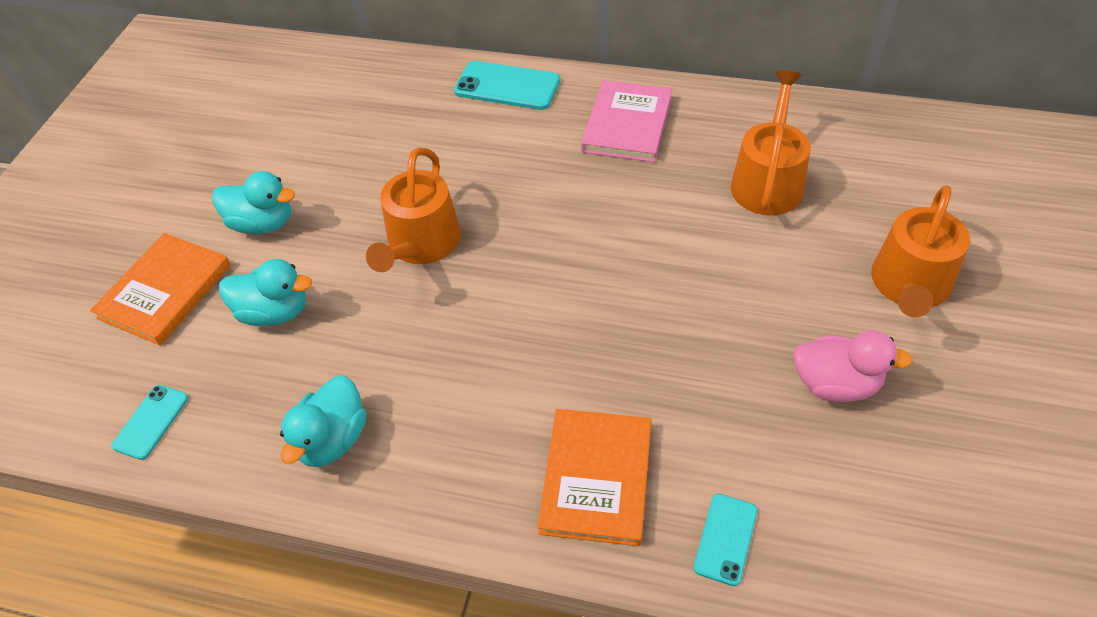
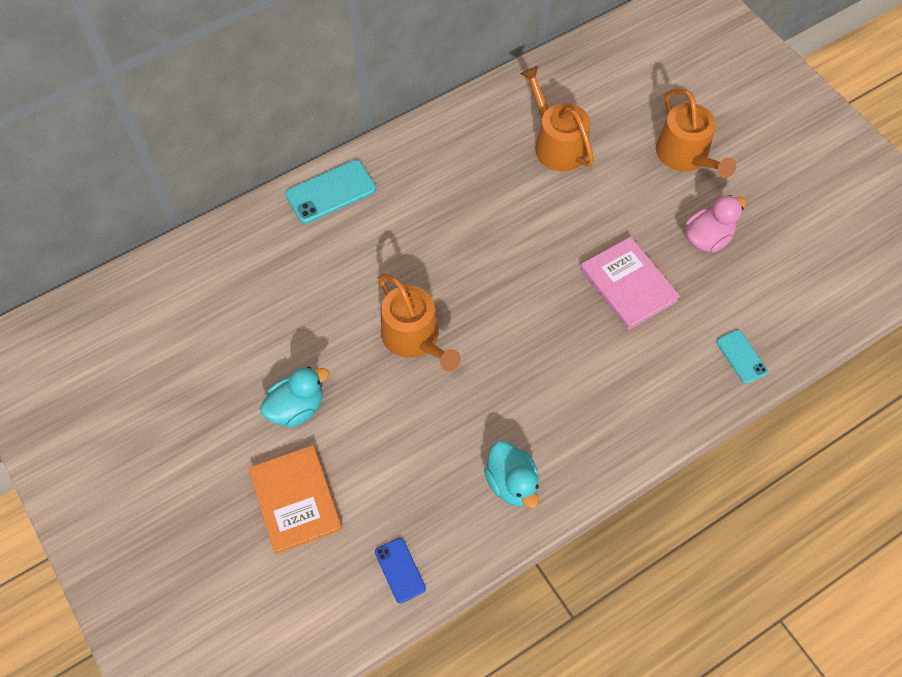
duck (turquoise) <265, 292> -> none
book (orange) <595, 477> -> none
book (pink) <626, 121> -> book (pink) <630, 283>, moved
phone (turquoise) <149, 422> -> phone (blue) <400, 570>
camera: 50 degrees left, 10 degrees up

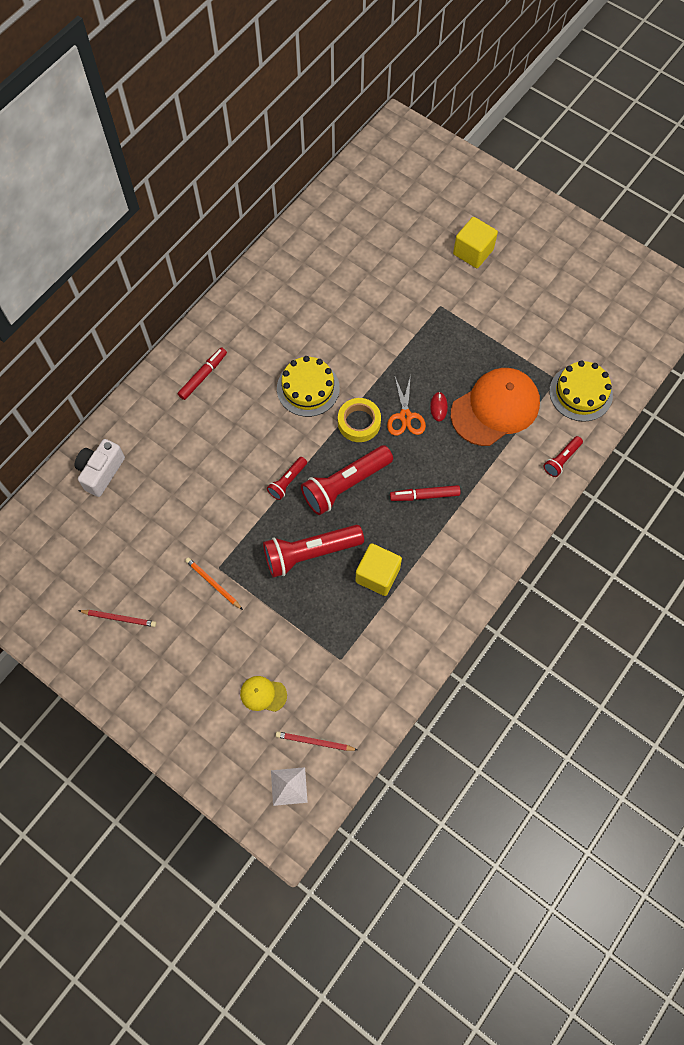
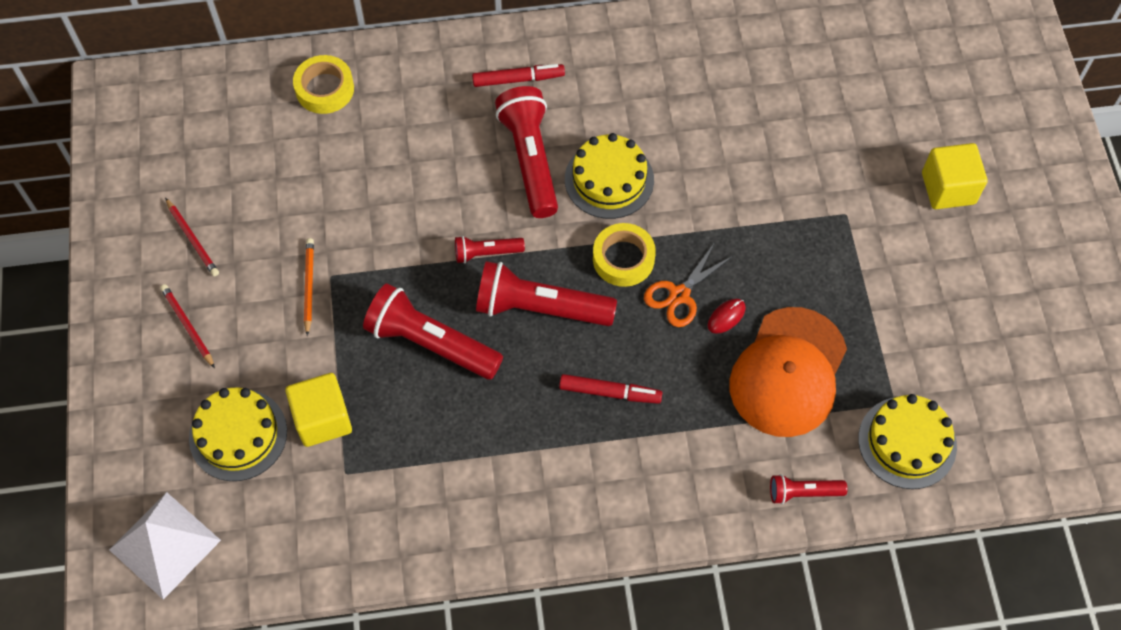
none -> flashlight (red) <526, 152>
pencil (red) <316, 741> -> pencil (red) <187, 326>, moved
cube (yellow) <378, 569> -> cube (yellow) <318, 410>, moved
camera (white) <100, 468> -> tape (yellow) <323, 84>
cap (yellow) <263, 694> -> cake (yellow) <238, 434>
marker (red) <425, 493> -> marker (red) <610, 389>, 150 degrees clockwise
cap (orange) <495, 407> -> cap (orange) <788, 372>, 105 degrees clockwise
pyramid (white) <289, 786> -> pyramid (white) <165, 546>, x1.66
camera: 45 degrees right, 5 degrees down

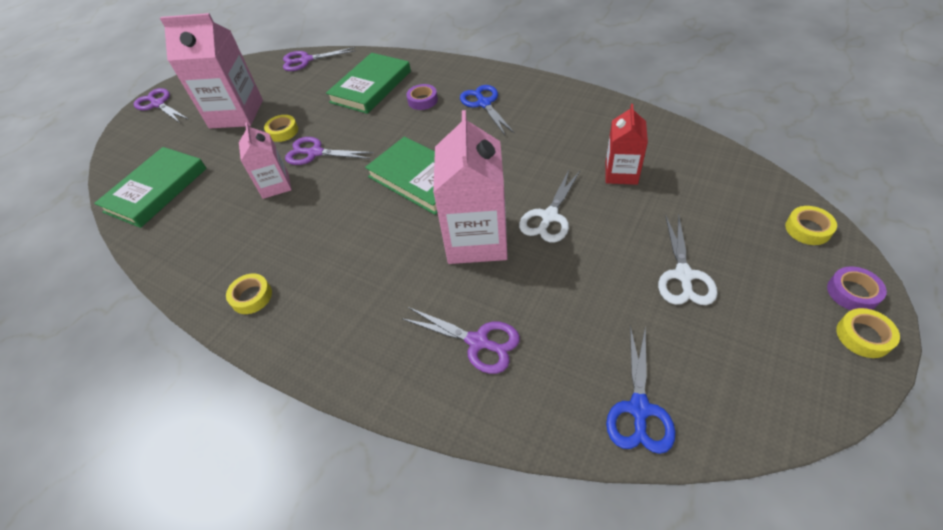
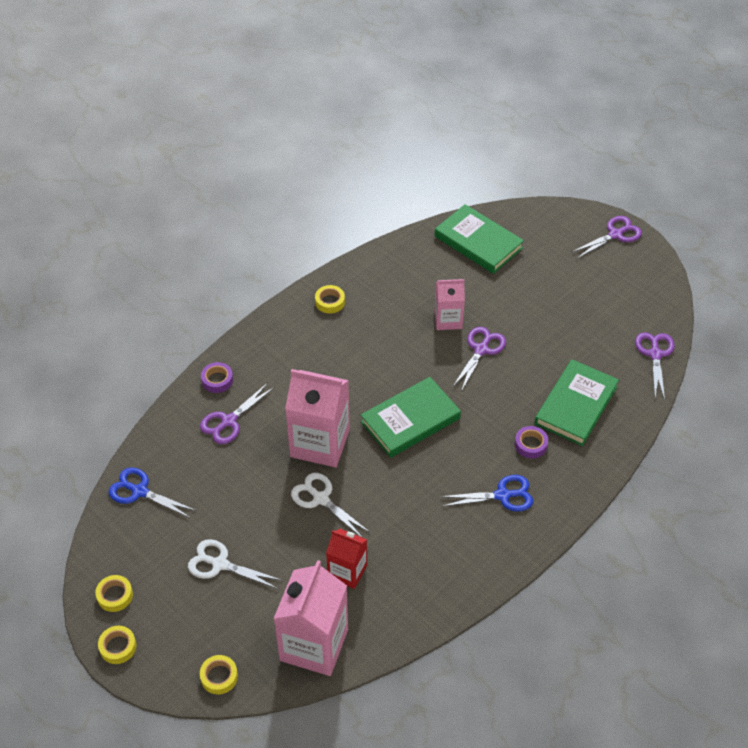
carton (pink) <211, 70> -> carton (pink) <311, 618>, moved
tape (yellow) <281, 128> -> tape (yellow) <114, 593>, moved
tape (purple) <857, 288> -> tape (purple) <217, 377>, moved
book (green) <368, 83> -> book (green) <576, 402>, 75 degrees clockwise
camera: 100 degrees right, 0 degrees up

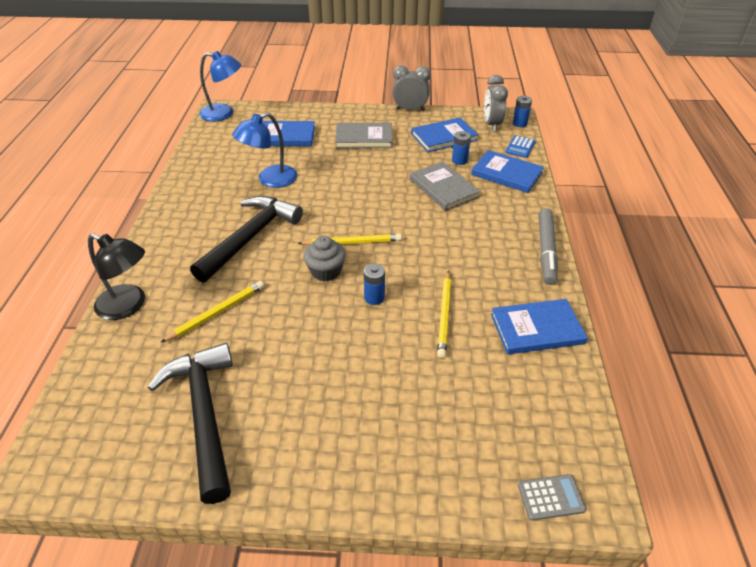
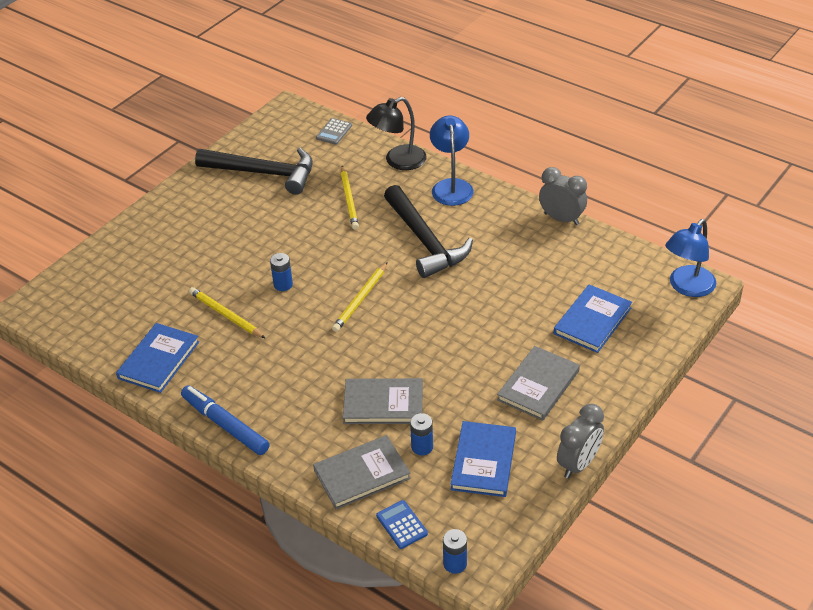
cupcake (grey) <325, 258> -> none
lamp (blue) <265, 150> -> lamp (blue) <452, 161>, moved
clock (grey) <496, 103> -> clock (grey) <563, 196>, moved
calculator (grey) <552, 497> -> calculator (grey) <334, 131>, moved
book (blue) <507, 171> -> book (grey) <362, 472>
marker (grey) <548, 246> -> marker (blue) <225, 420>
camera: 125 degrees right, 0 degrees up

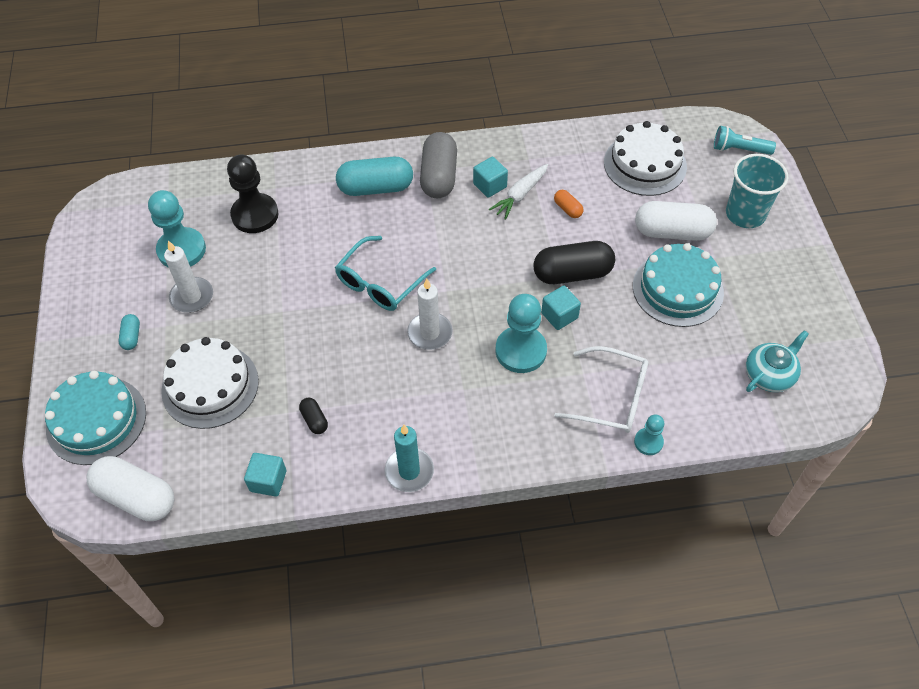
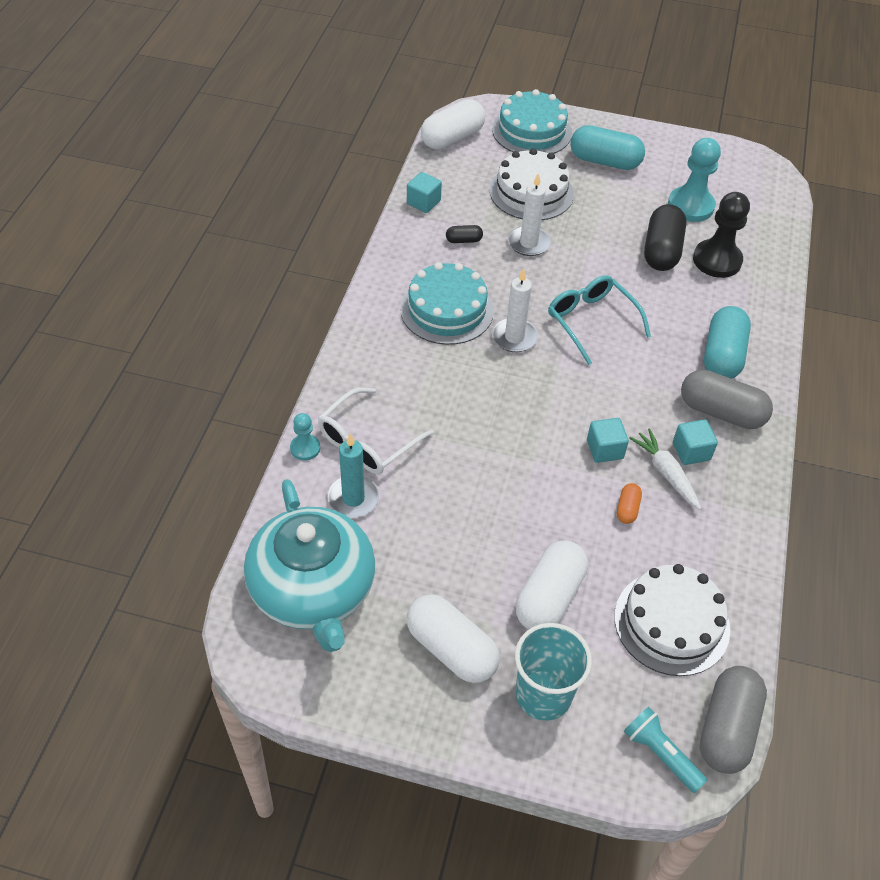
pawn (turquoise) <521, 333> -> none
none -> capsule (white) <453, 638>
none -> capsule (grey) <733, 720>
candle (white) <188, 277> -> candle (white) <529, 214>, moved
candle (turquoise) <409, 458> -> candle (turquoise) <353, 475>, moved
capsule (black) <574, 262> -> capsule (black) <665, 237>, moved
cube (turquoise) <561, 308> -> cube (turquoise) <608, 440>, moved
cake (turquoise) <678, 285> -> cake (turquoise) <447, 303>, moved
capsule (orange) <568, 204> -> capsule (orange) <629, 503>, 60 degrees counterclockwise
flashlight (turquoise) <745, 140> -> flashlight (turquoise) <665, 750>, 75 degrees counterclockwise
capsule (turquoise) <129, 332> -> capsule (turquoise) <607, 147>, x2.15
teapot (turquoise) <777, 361> -> teapot (turquoise) <310, 565>, x2.03
camera: 110 degrees right, 5 degrees down

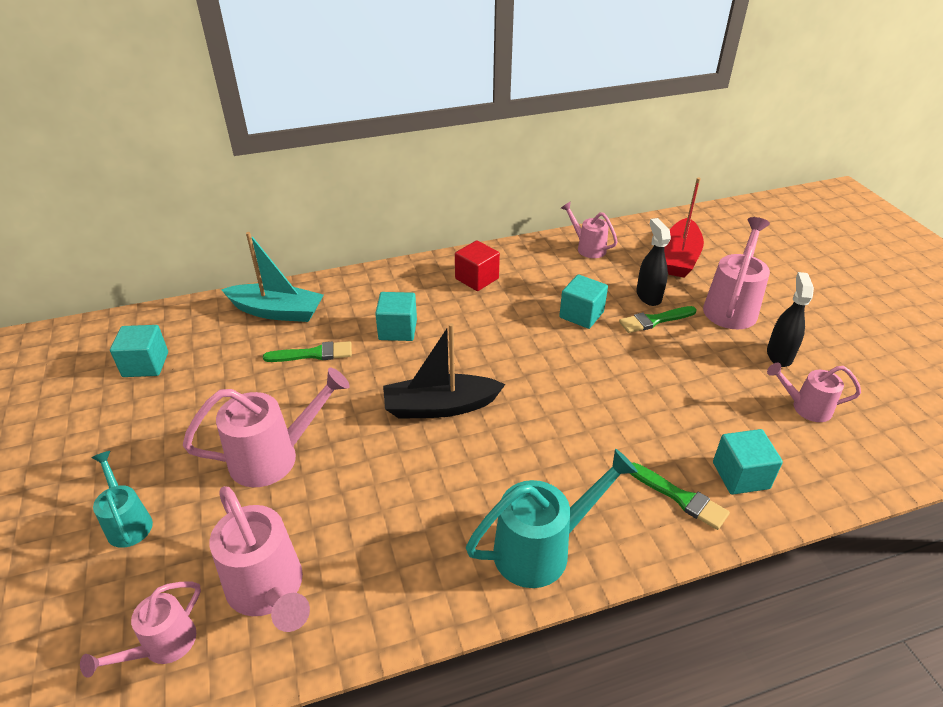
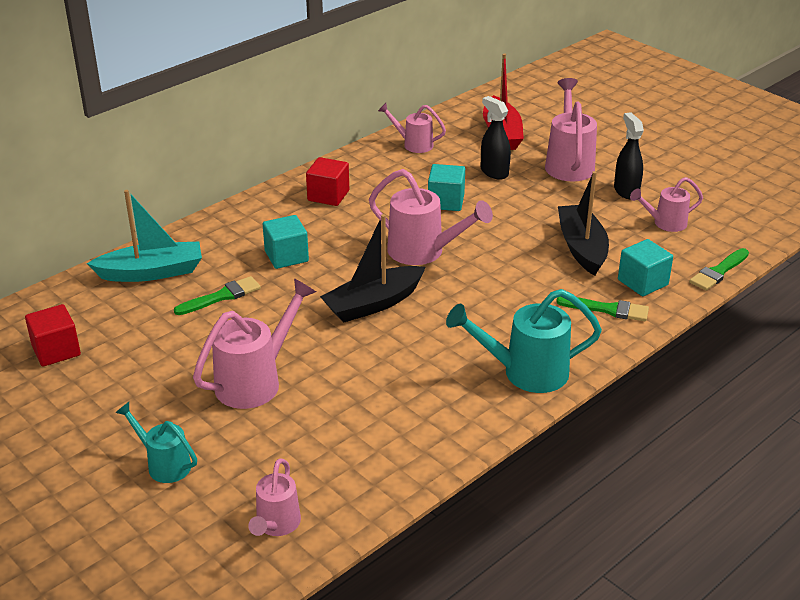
none -> boat (black) <583, 223>
watering can (pink) <259, 559> -> watering can (pink) <431, 217>, moved
brush (green) <658, 319> -> brush (green) <719, 269>, moved
cube (turquoise) <139, 351> -> cube (red) <53, 335>
watering can (turquoise) <552, 518> -> watering can (turquoise) <524, 341>, 135 degrees counterclockwise
camera: 25 degrees left, 5 degrees down

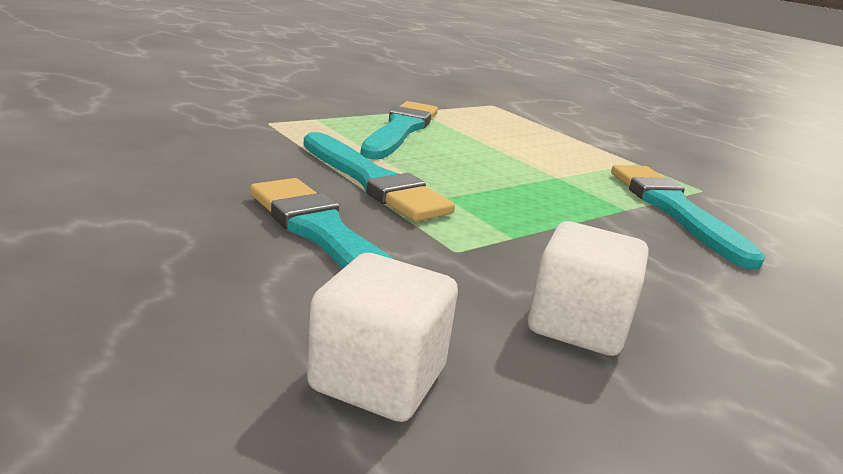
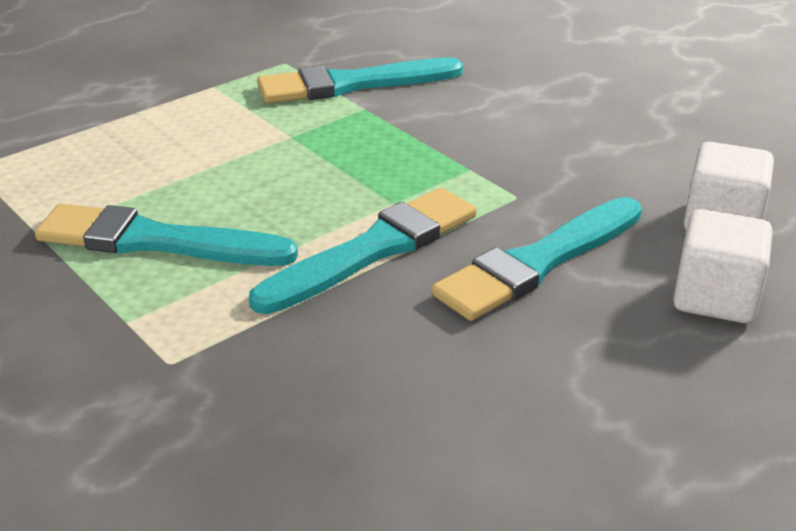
cube (white) <588, 288> -> cube (white) <722, 266>, moved
camera: 90 degrees left, 10 degrees up

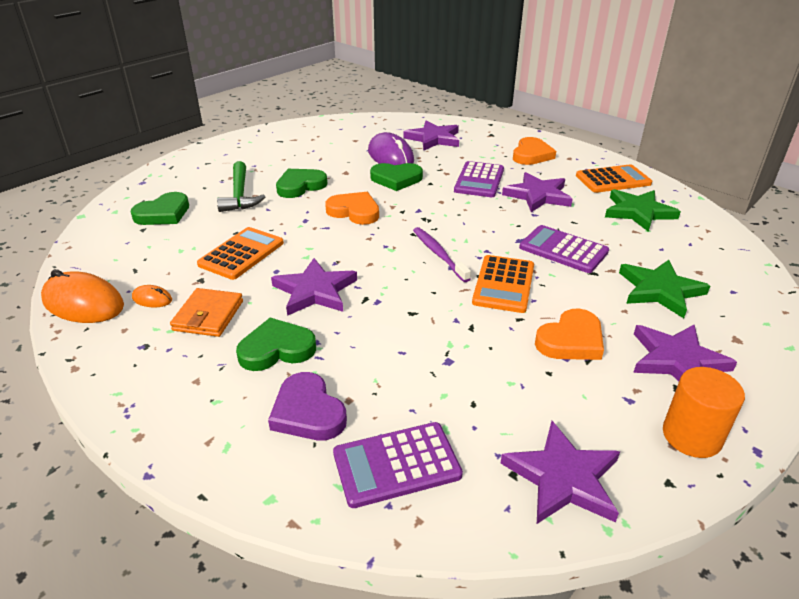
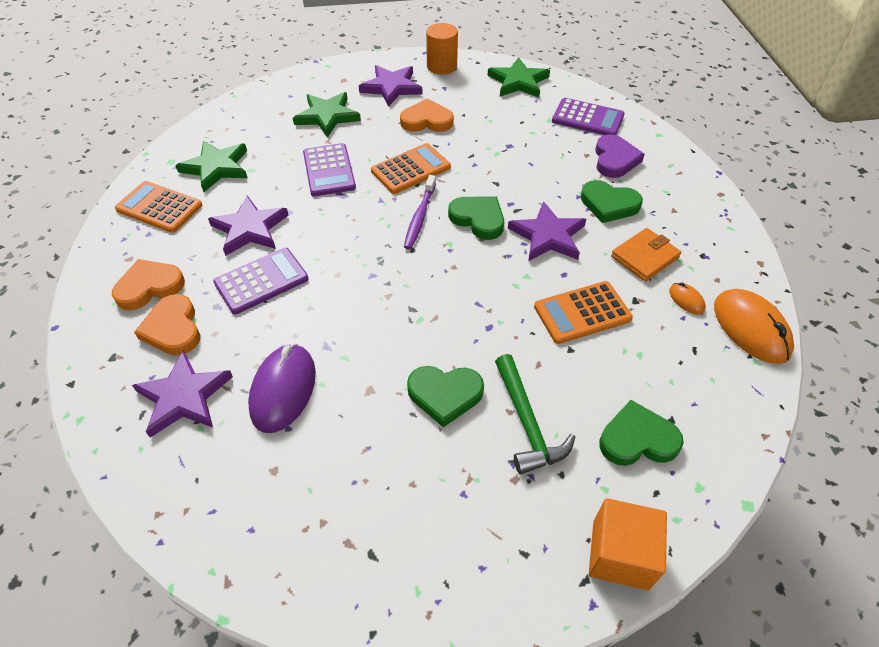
none -> cube (orange) <628, 544>
heart (orange) <352, 208> -> heart (orange) <167, 324>, moved
heart (green) <396, 177> -> heart (green) <476, 218>, moved
star (purple) <560, 472> -> star (green) <518, 77>
hammer (green) <241, 186> -> hammer (green) <535, 414>, 135 degrees clockwise
camera: 140 degrees left, 15 degrees up

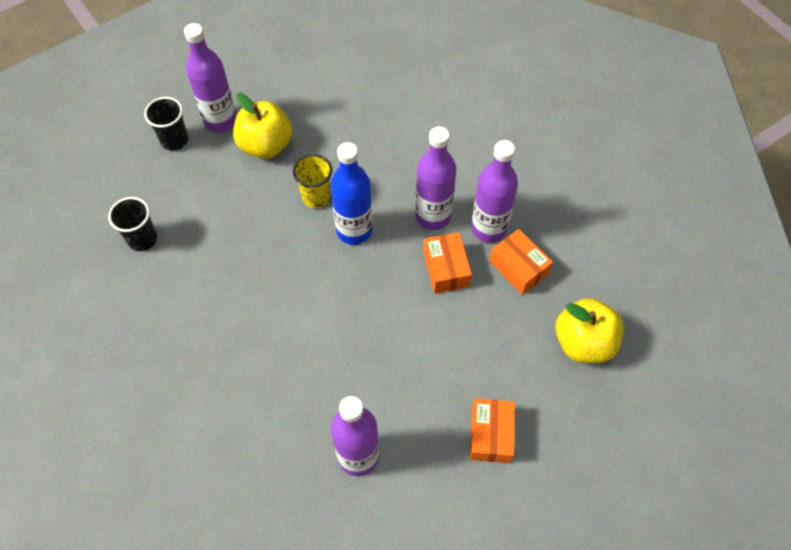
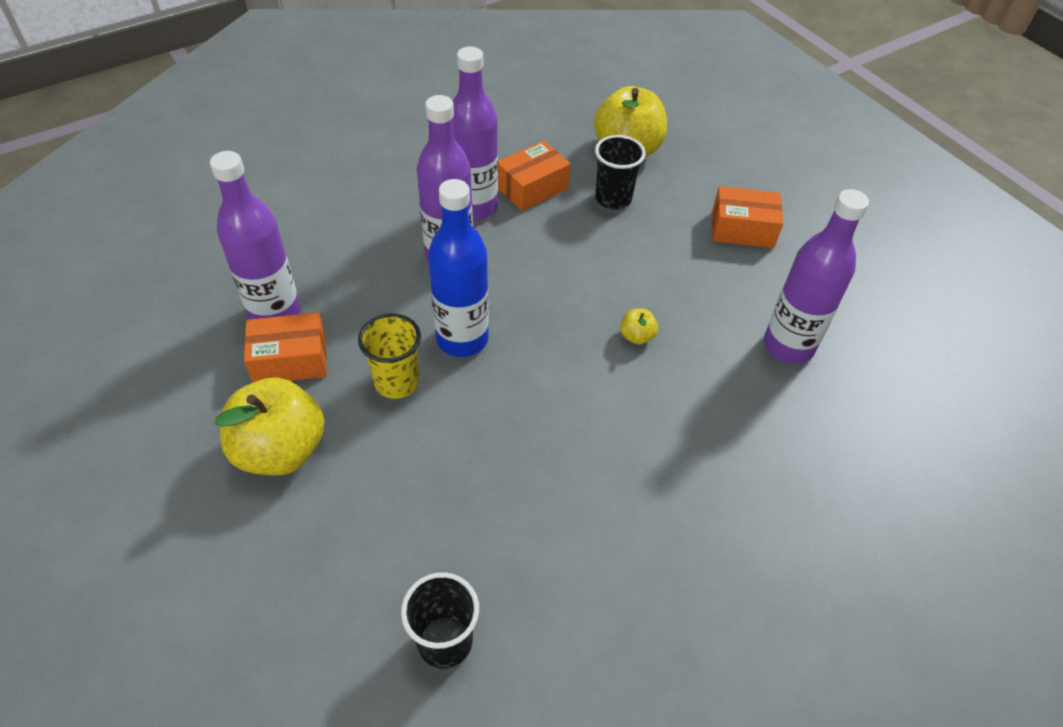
none -> apple (yellow) <639, 326>
cup (black) <166, 123> -> cup (black) <620, 172>, moved
bottle (purple) <210, 78> -> bottle (purple) <255, 235>, moved
box (orange) <447, 263> -> box (orange) <285, 347>, moved
camera: 90 degrees left, 10 degrees down

